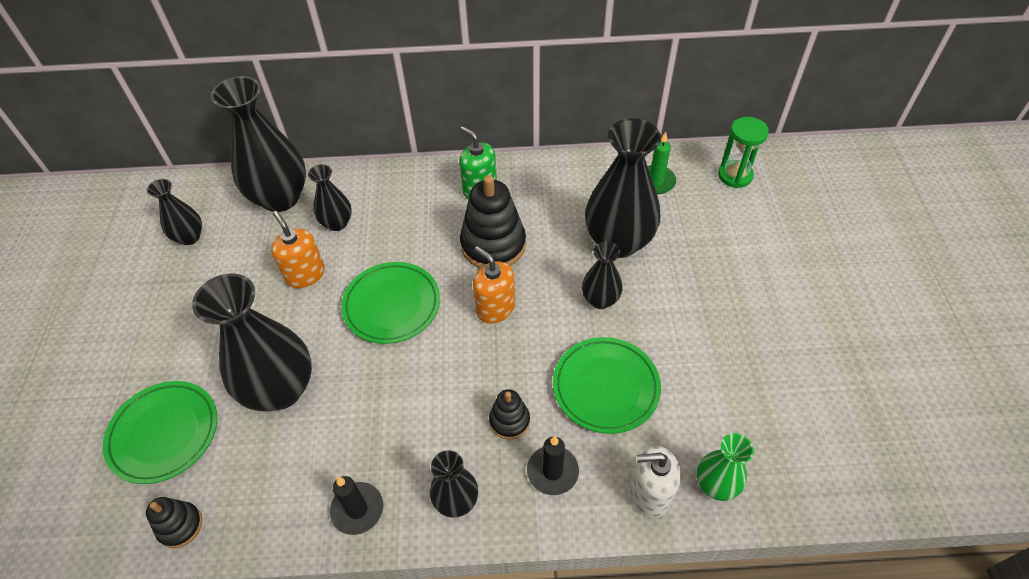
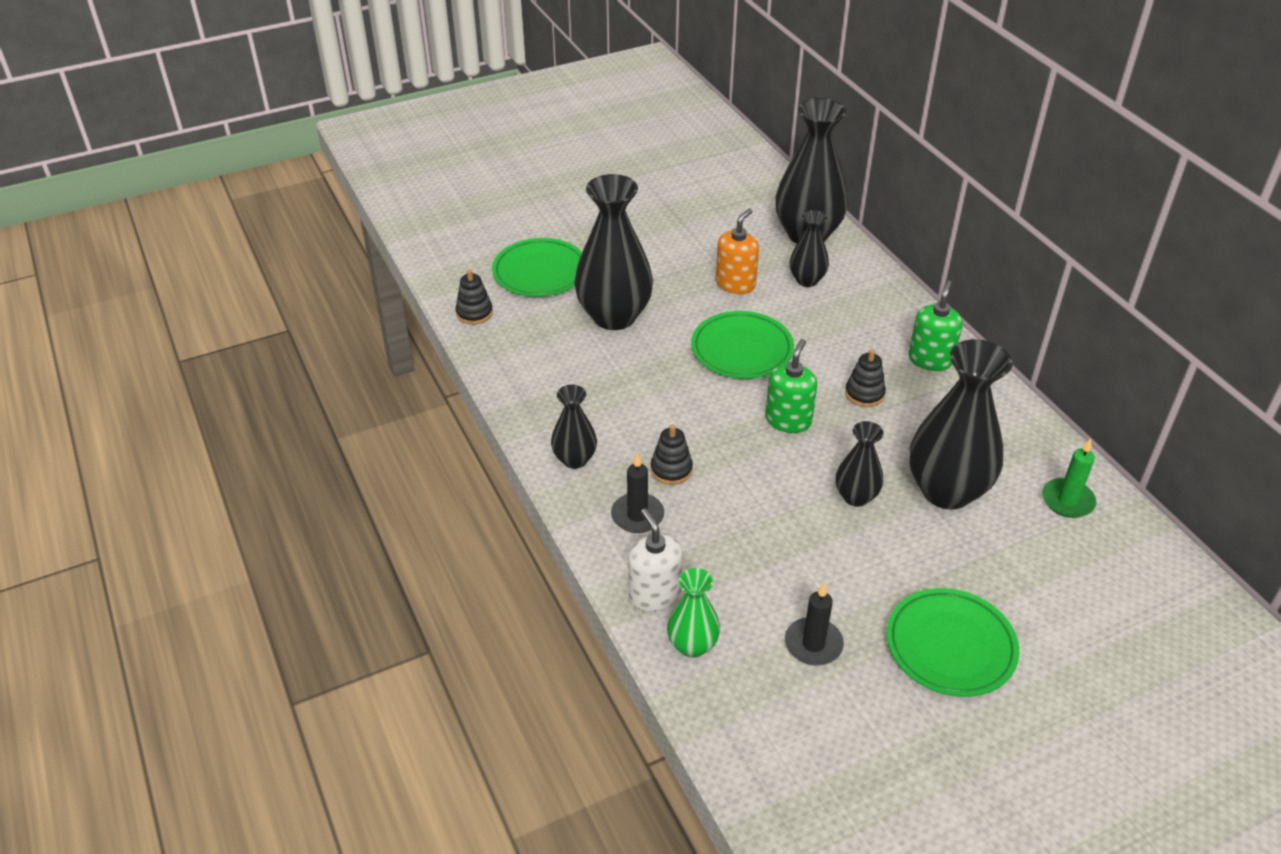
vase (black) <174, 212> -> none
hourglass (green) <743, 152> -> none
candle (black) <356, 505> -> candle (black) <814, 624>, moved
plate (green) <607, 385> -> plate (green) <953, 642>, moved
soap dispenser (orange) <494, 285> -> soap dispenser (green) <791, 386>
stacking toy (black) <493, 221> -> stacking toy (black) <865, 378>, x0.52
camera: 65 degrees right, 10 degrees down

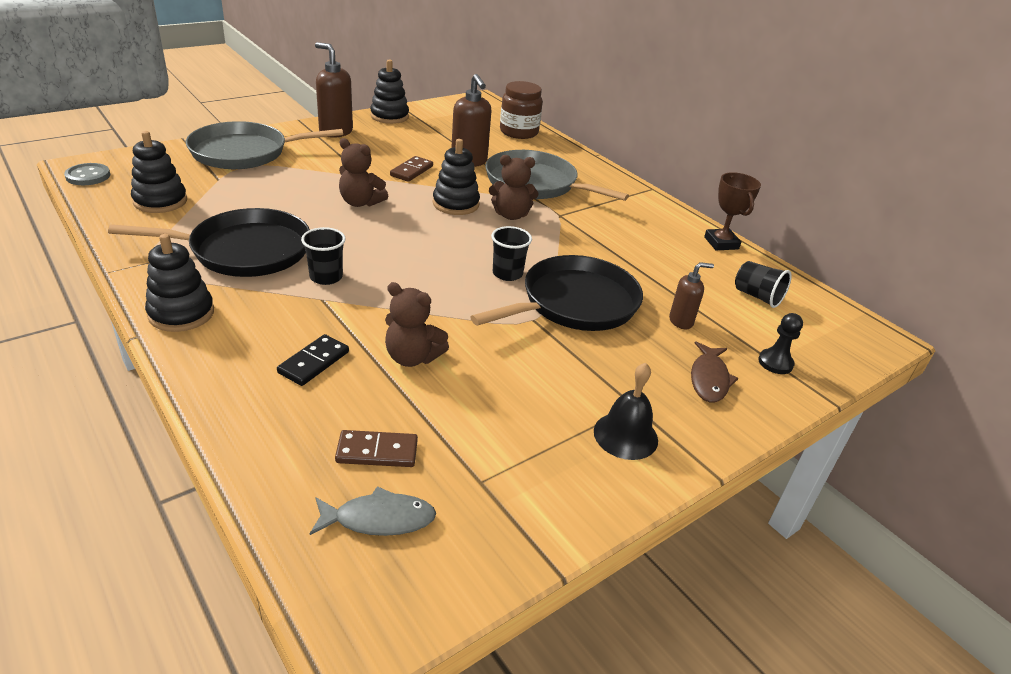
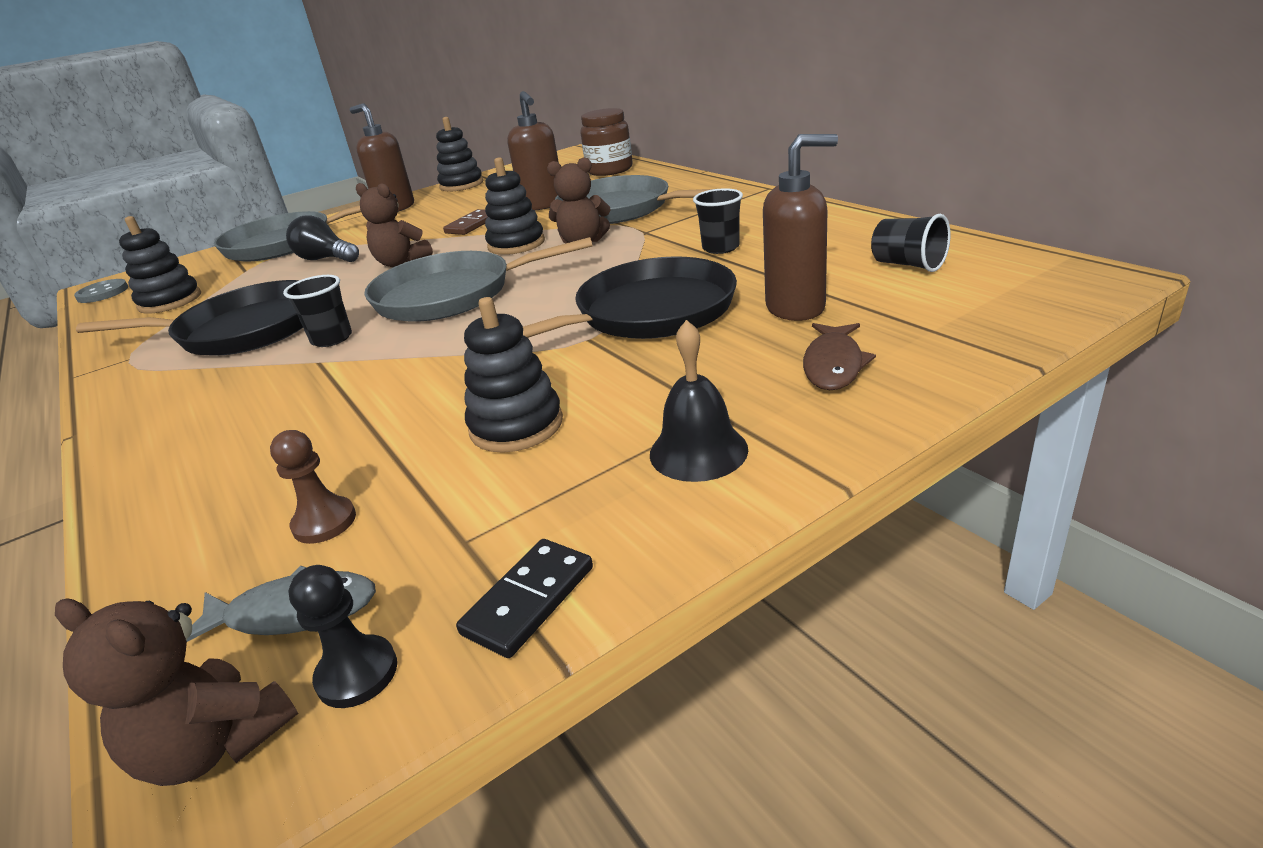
trophy (brown) <732, 211> -> none
none -> light bulb (black) <322, 238>
none -> pan (grey) <478, 279>
stacking toy (black) <179, 283> -> stacking toy (black) <513, 375>, moved
domino (black) <313, 360> -> domino (black) <524, 598>, moved
teddy bear (brown) <417, 324> -> teddy bear (brown) <176, 692>, moved
cup (black) <511, 253> -> cup (black) <718, 221>, moved
pawn (black) <780, 343> -> pawn (black) <343, 636>, moved
domino (brown) <376, 448> -> pawn (brown) <313, 487>
soap dispenser (brown) <691, 295> -> soap dispenser (brown) <800, 227>, x1.71
camera: 10 degrees right, 5 degrees down

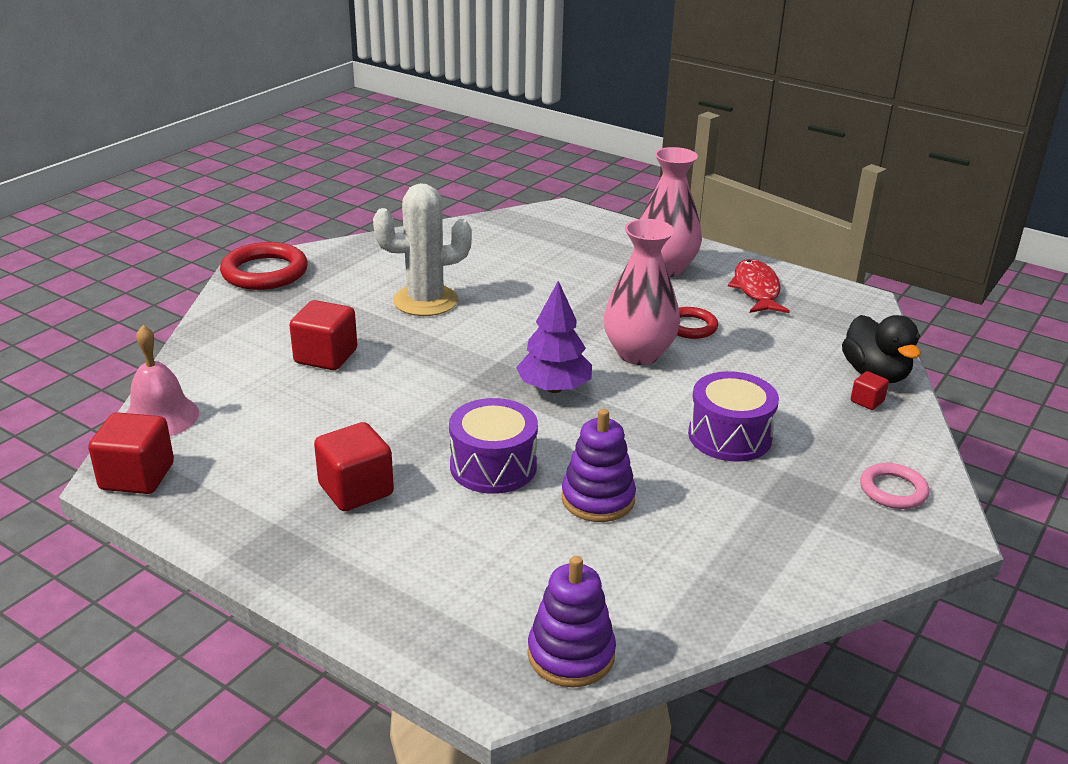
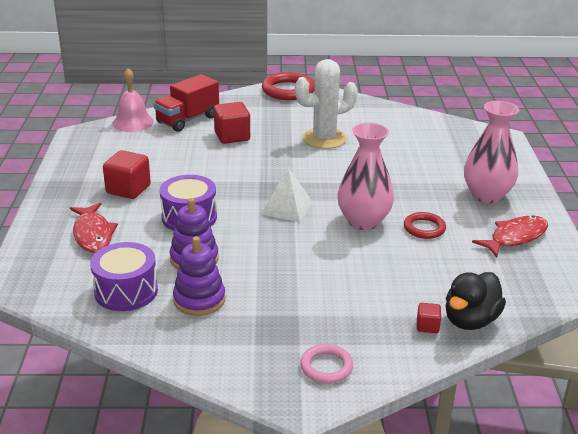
cube (red) <131, 453> -> none
none -> fish (red) <94, 228>
none -> truck (red) <186, 103>
stacking toy (purple) <572, 621> -> stacking toy (purple) <199, 276>, moved
drum (purple) <733, 416> -> drum (purple) <124, 276>, moved
tree (purple) <554, 337> -> pyramid (white) <287, 195>
cactus (white) <422, 249> -> cactus (white) <326, 104>, 60 degrees counterclockwise
camera: 55 degrees right, 0 degrees up

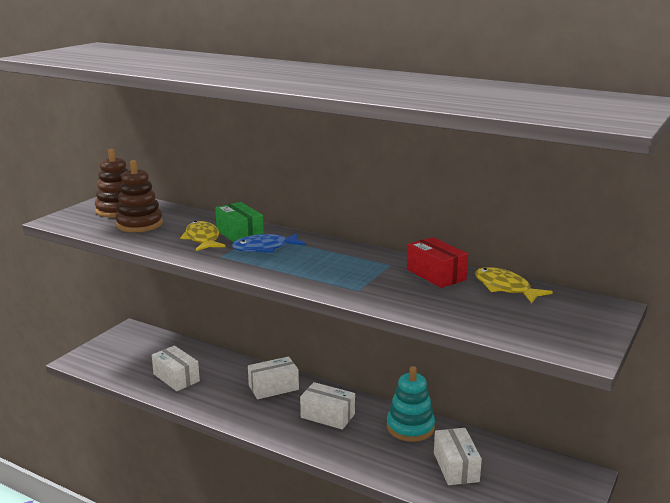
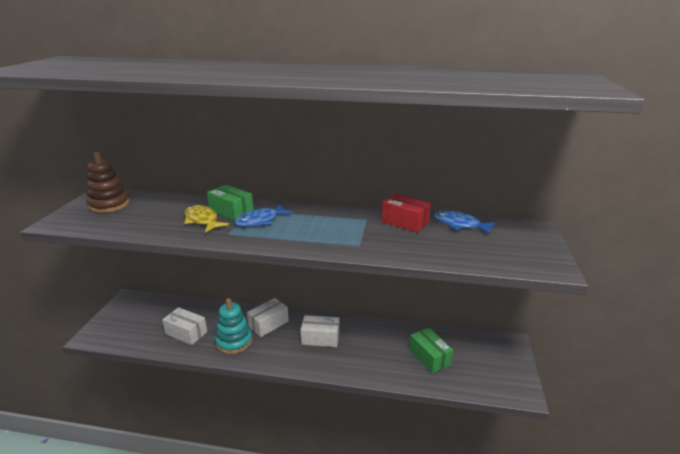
stacking toy (brown) <139, 196> -> none
stacking toy (turquoise) <411, 404> -> stacking toy (turquoise) <233, 326>, moved
box (white) <458, 456> -> box (green) <431, 351>
fish (yellow) <514, 285> -> fish (blue) <465, 223>
camera: 20 degrees left, 5 degrees up

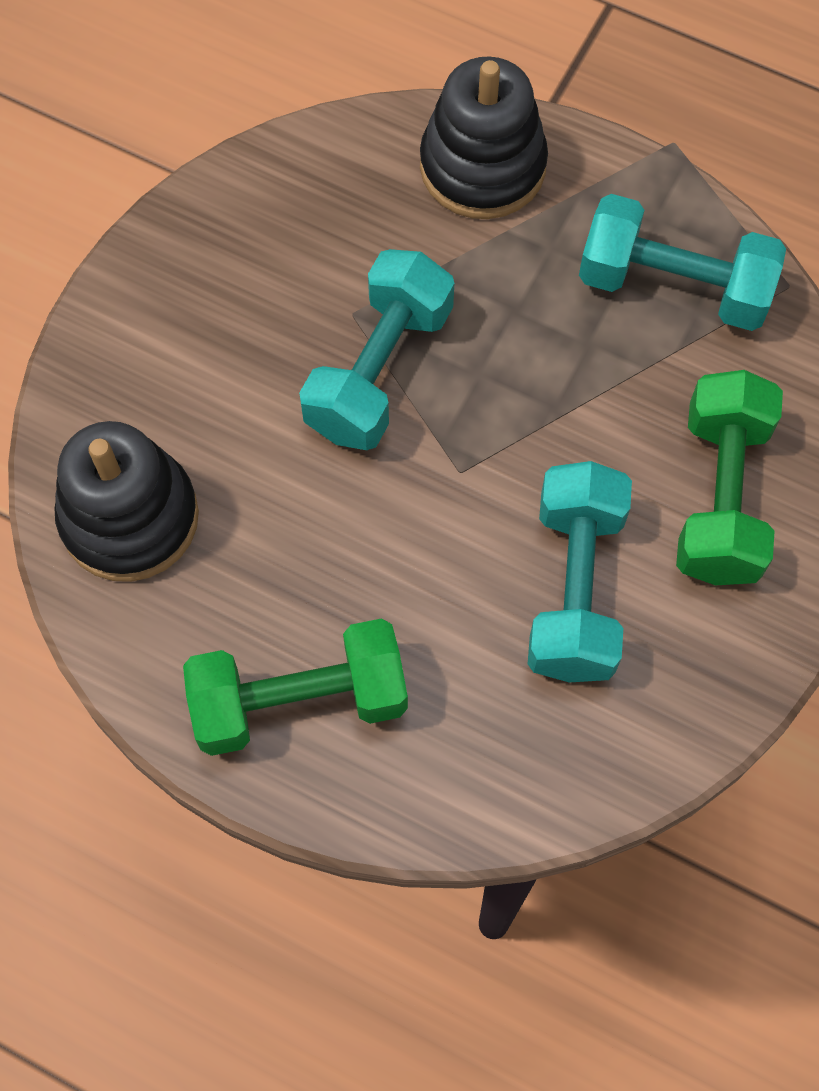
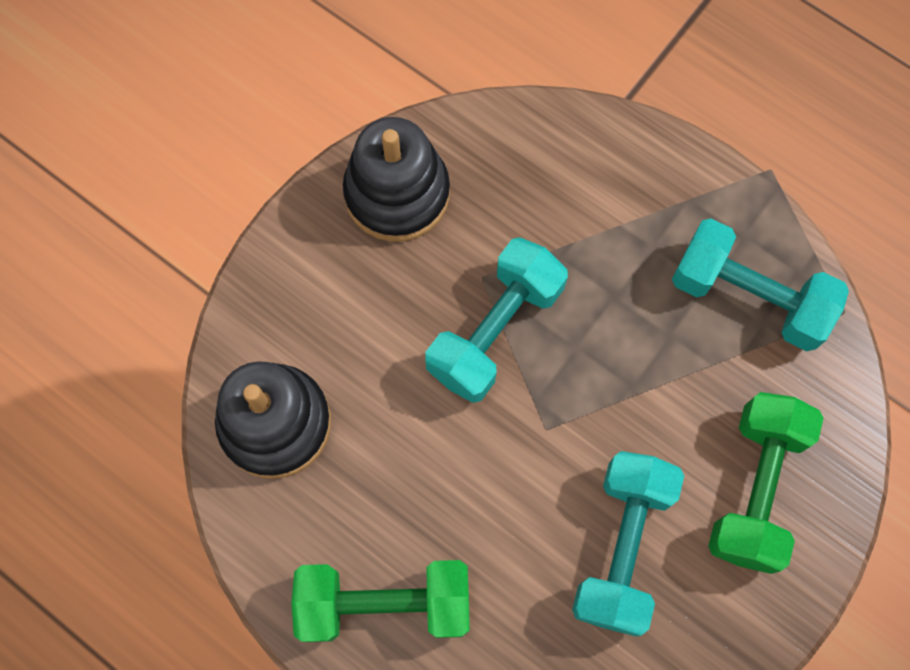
stacking toy (black) <484, 138> -> stacking toy (black) <396, 179>, moved
camera: 10 degrees right, 5 degrees up

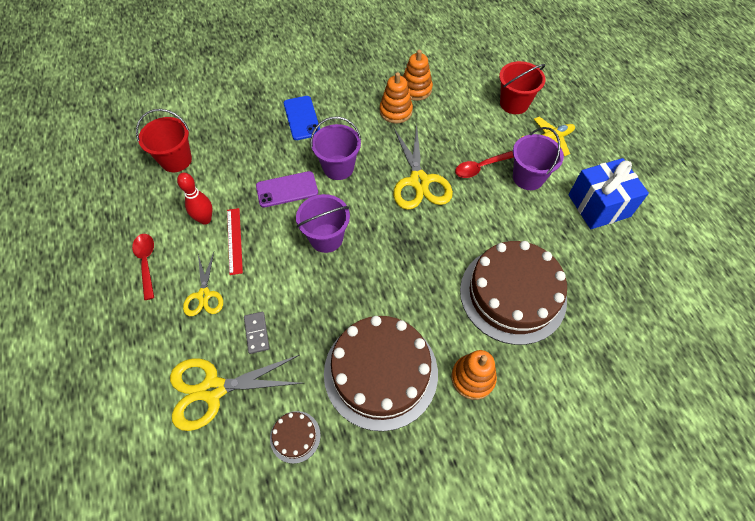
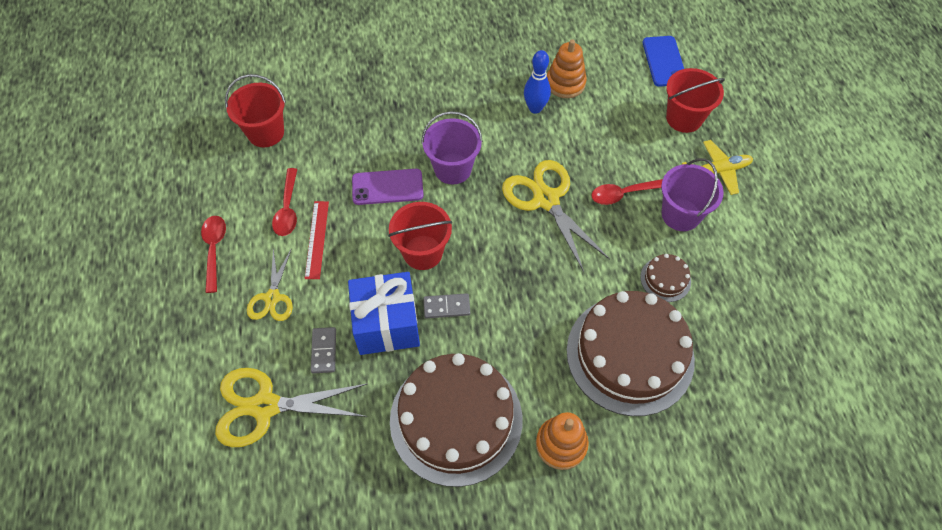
none -> domino (grey) <446, 305>
cake (brown) <295, 437> -> cake (brown) <665, 278>, moved
phone (blue) <302, 118> -> phone (blue) <663, 61>, moved
gift (blue) <609, 193> -> gift (blue) <384, 313>, moved
bowling pin (red) <195, 199> -> spoon (red) <284, 202>
stacking toy (orange) <396, 98> -> bowling pin (blue) <537, 82>
bucket (purple) <323, 223> -> bucket (red) <420, 236>
scissors (yellow) <423, 167> -> scissors (yellow) <556, 216>, 150 degrees clockwise
camera: 10 degrees right, 0 degrees up

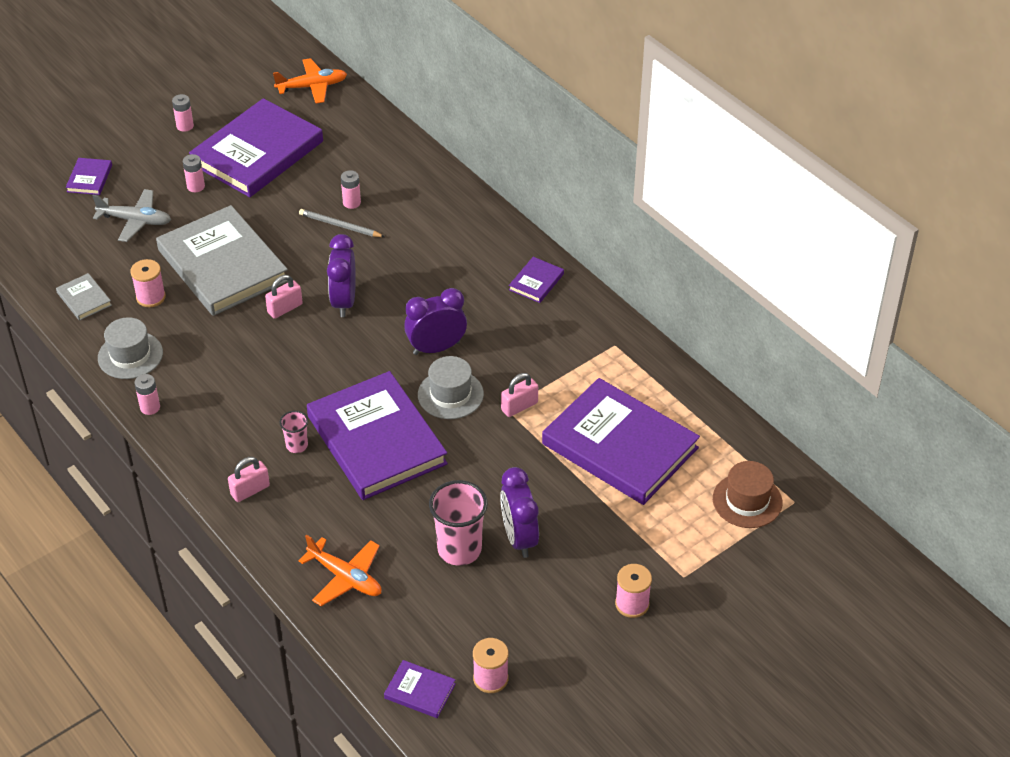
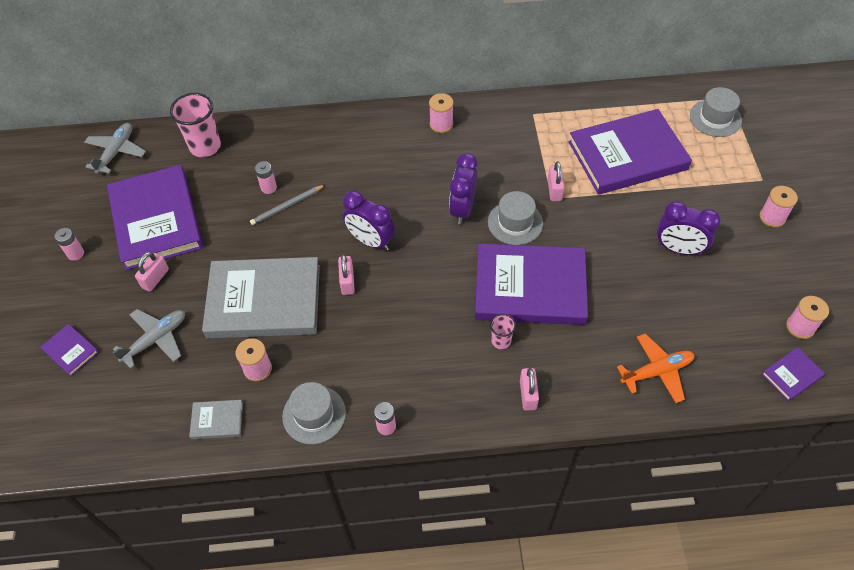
cup (pink) <458, 523> -> cup (pink) <195, 125>, moved
battery (pink) <194, 173> -> padlock (pink) <152, 272>
book (purple) <536, 280> -> spool (pink) <441, 113>
plane (orange) <310, 81> -> plane (grey) <115, 148>
hat (brown) <747, 494> -> hat (grey) <716, 112>
camera: 55 degrees left, 10 degrees up

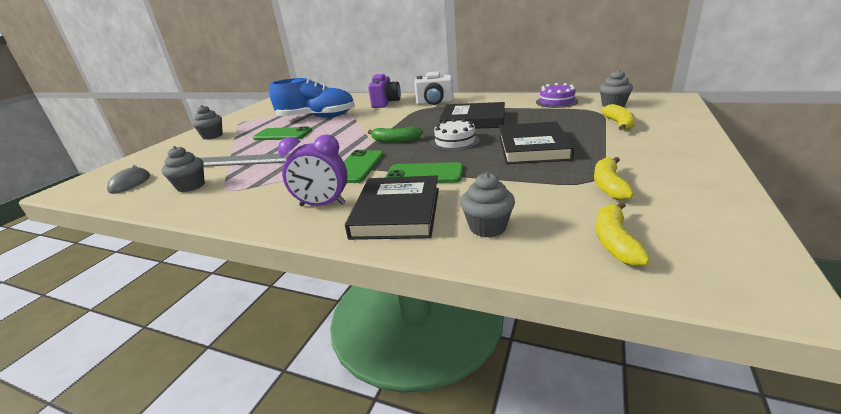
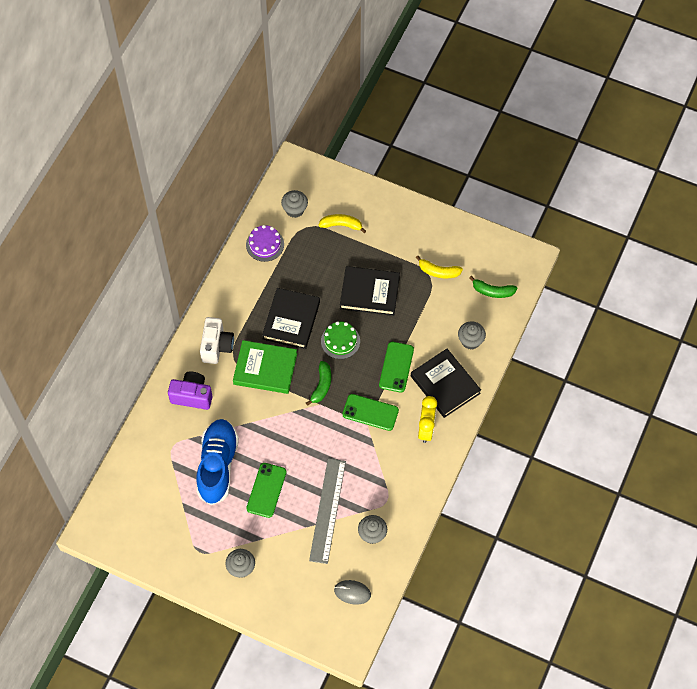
none -> book (green) <265, 367>
clock (purple) <313, 170> -> clock (yellow) <427, 419>
cake (white) <455, 134> -> cake (green) <340, 340>
banana (yellow) <623, 234> -> banana (green) <493, 287>
book (black) <392, 207> -> book (black) <446, 383>, 45 degrees clockwise
camera: 90 degrees left, 35 degrees up

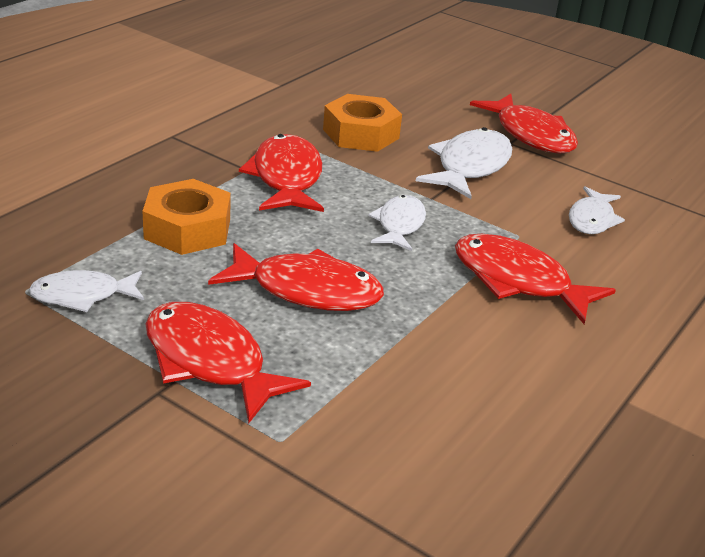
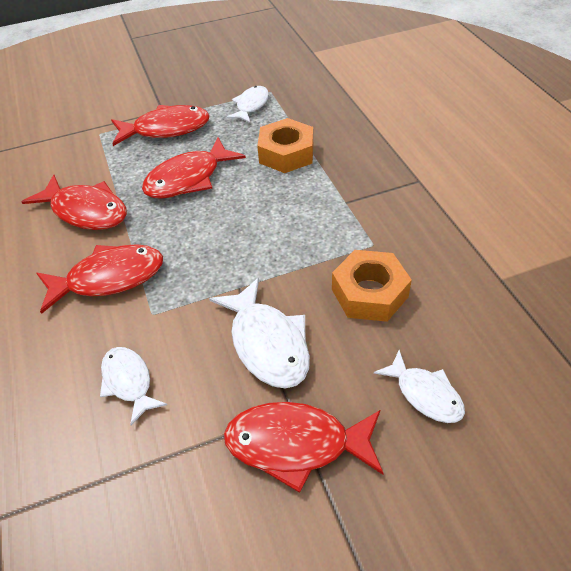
fish (red) <281, 173> -> fish (red) <74, 202>, moved
fish (white) <397, 223> -> fish (white) <419, 386>, moved
camera: 130 degrees right, 15 degrees up

